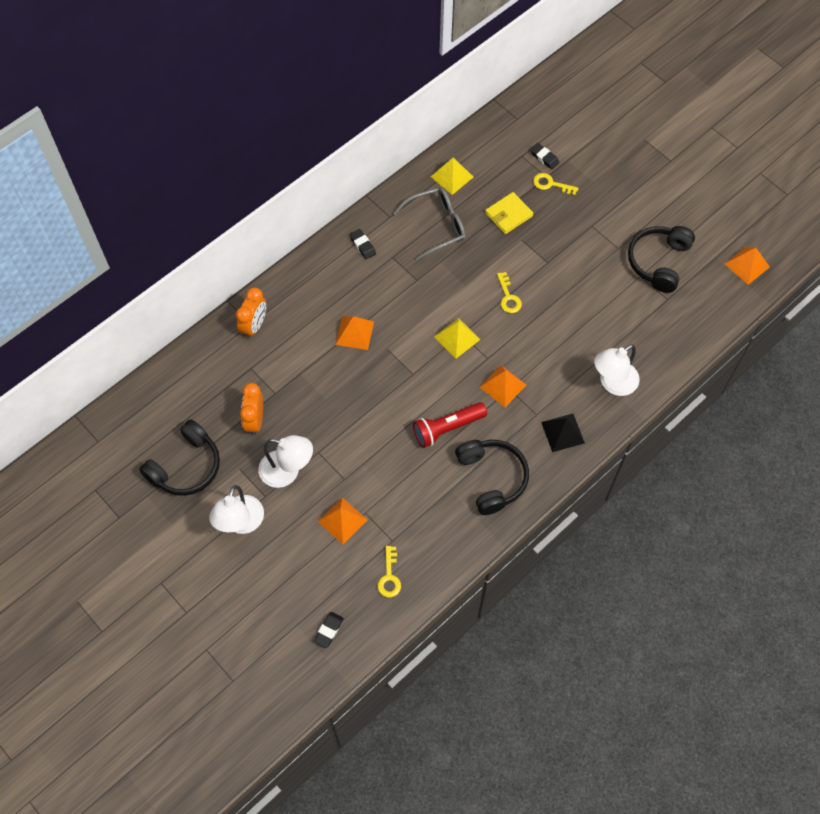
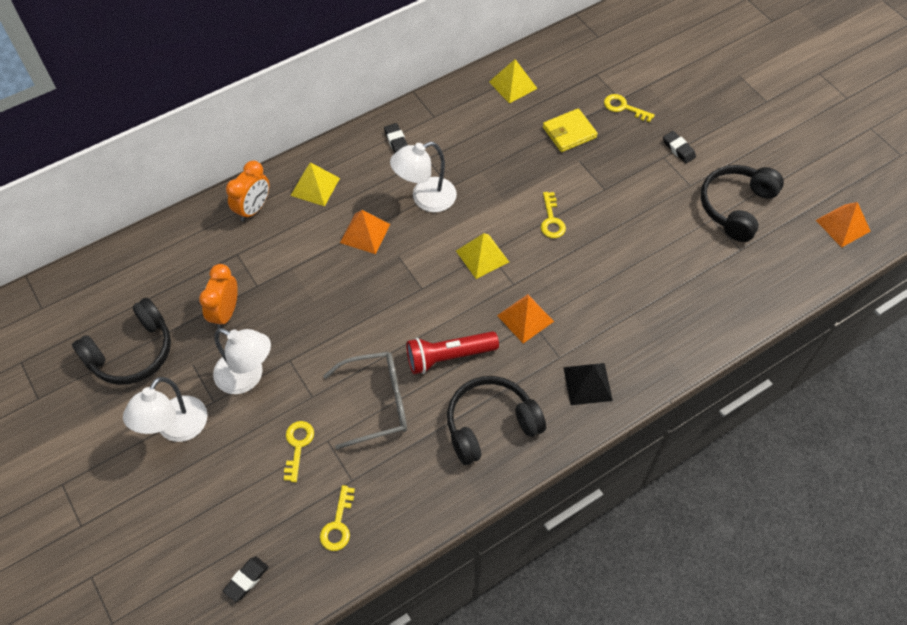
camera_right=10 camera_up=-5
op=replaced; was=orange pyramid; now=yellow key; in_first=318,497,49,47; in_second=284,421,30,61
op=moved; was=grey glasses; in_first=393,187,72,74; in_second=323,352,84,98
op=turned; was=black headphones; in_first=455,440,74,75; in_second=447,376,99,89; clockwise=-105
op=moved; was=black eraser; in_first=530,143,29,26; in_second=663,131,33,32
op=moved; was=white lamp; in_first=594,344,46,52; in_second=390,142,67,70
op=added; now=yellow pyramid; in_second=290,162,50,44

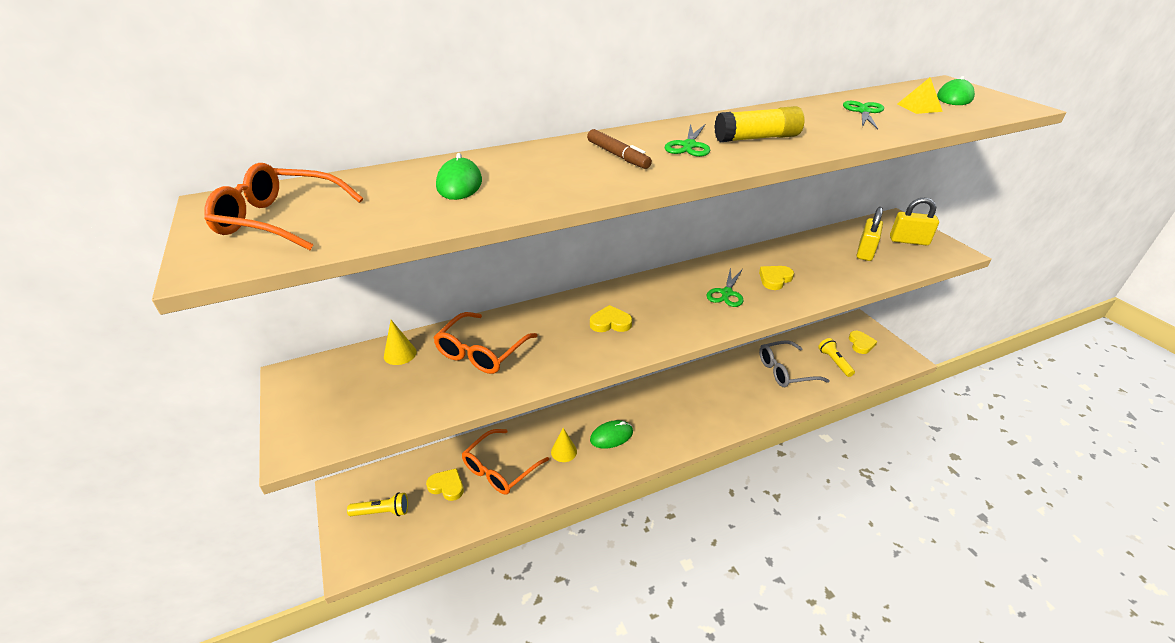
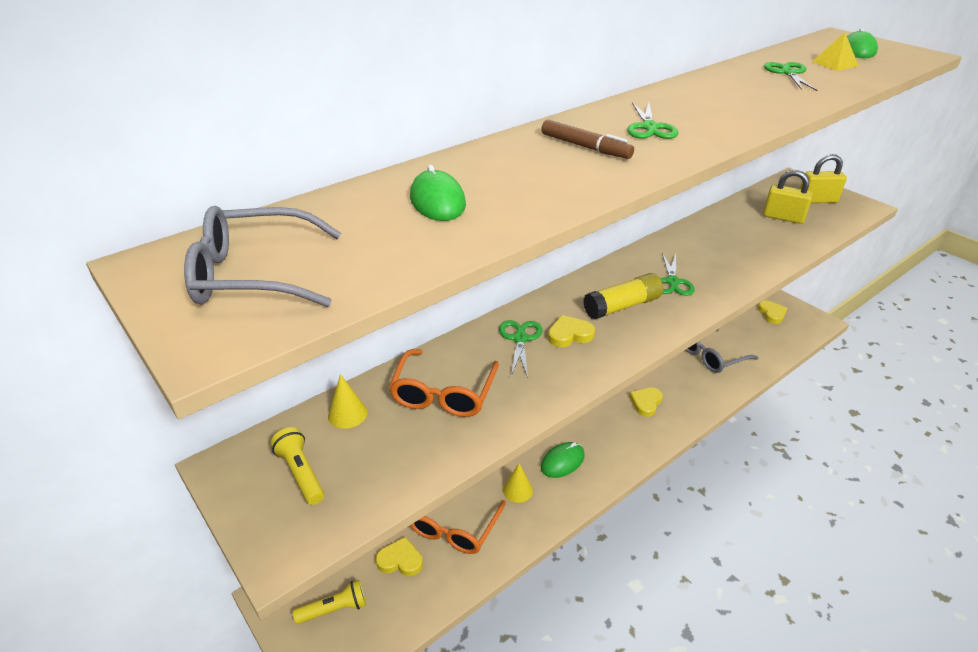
camera_right=-15 camera_up=0
op=recoloured; was=orange glasses; now=grey glasses; in_first=204,163,159,87; in_second=184,206,157,101
op=moved; was=yellow glue stick; in_first=714,106,91,36; in_second=583,273,80,47
op=moved; was=yellow heart; in_first=759,266,35,24; in_second=629,387,34,30
op=moved; was=yellow flashlight; in_first=818,338,37,39; in_second=271,427,53,78
op=turned; was=yellow padlock; in_first=857,207,26,54; in_second=763,170,50,54; clockwise=-75
op=added; now=green scissors; in_second=499,320,43,58

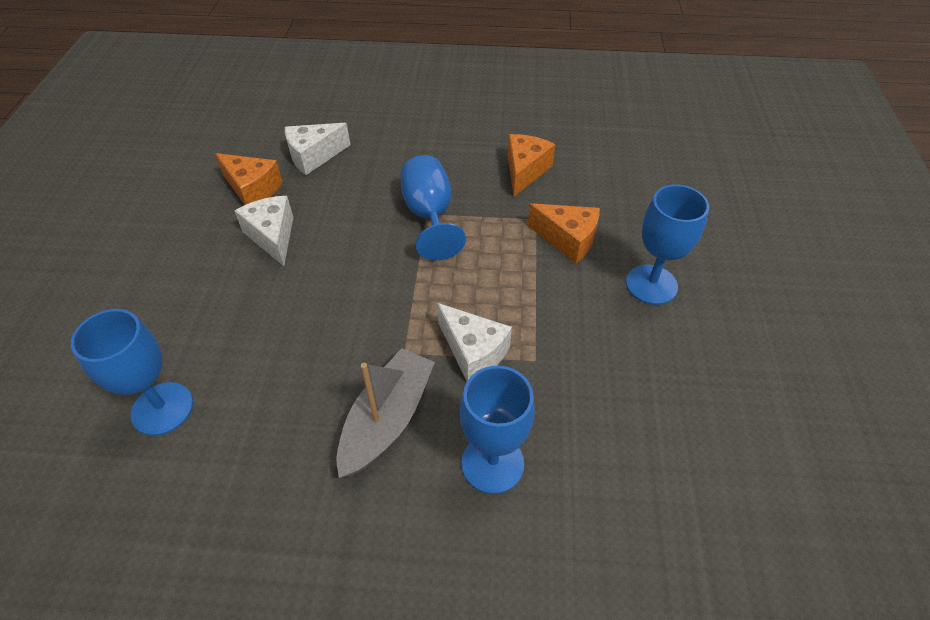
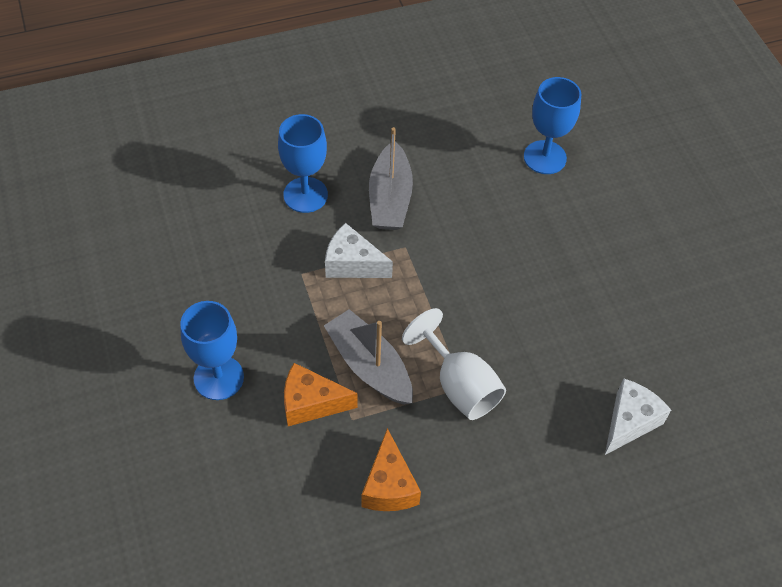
camera_right=155 camera_up=5
op=removed; was=orange cheese; in_first=215,153,68,52
op=removed; was=white cheese; in_first=235,196,59,70
op=recoloured; was=blue goblet; now=white goblet; in_first=401,155,65,106; in_second=402,308,104,112
op=added; now=grey boat; in_second=324,309,89,96

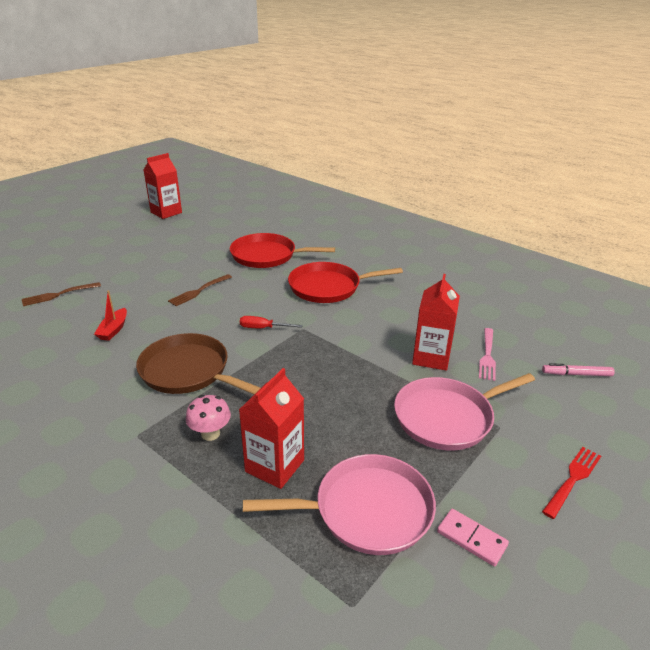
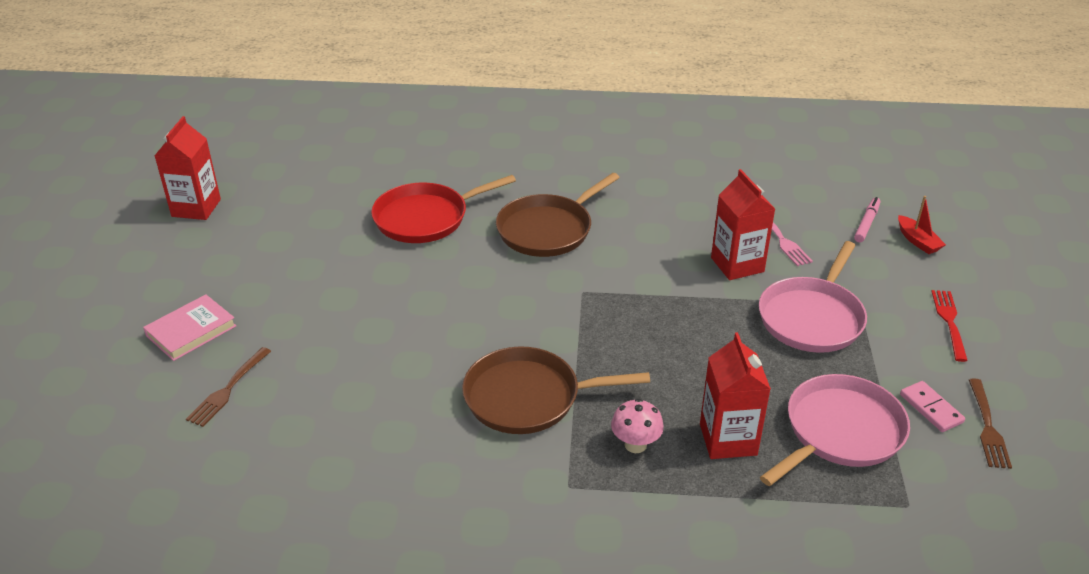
camera_right=-35 camera_up=5
op=moved; was=red boat; in_first=94,291,33,50; in_second=898,196,48,58
op=moved; was=brown fork; in_first=168,274,64,32; in_second=969,378,43,91
op=removed; was=red screwdriver; in_first=240,316,63,12
op=recoloured; was=red pan; now=brown pan; in_first=288,262,115,41; in_second=496,173,124,84
op=turned; was=pink domino; in_first=437,509,72,57; in_second=900,381,65,51; clockwise=60
op=turned; was=pink marker; in_first=542,363,73,13; in_second=854,197,26,45; clockwise=150
op=added; now=pink book; in_second=143,294,93,67

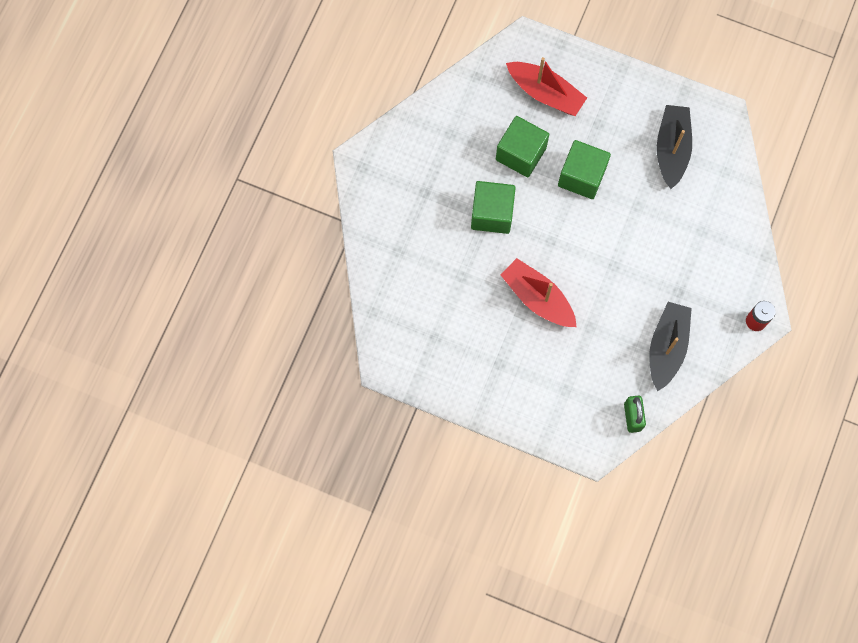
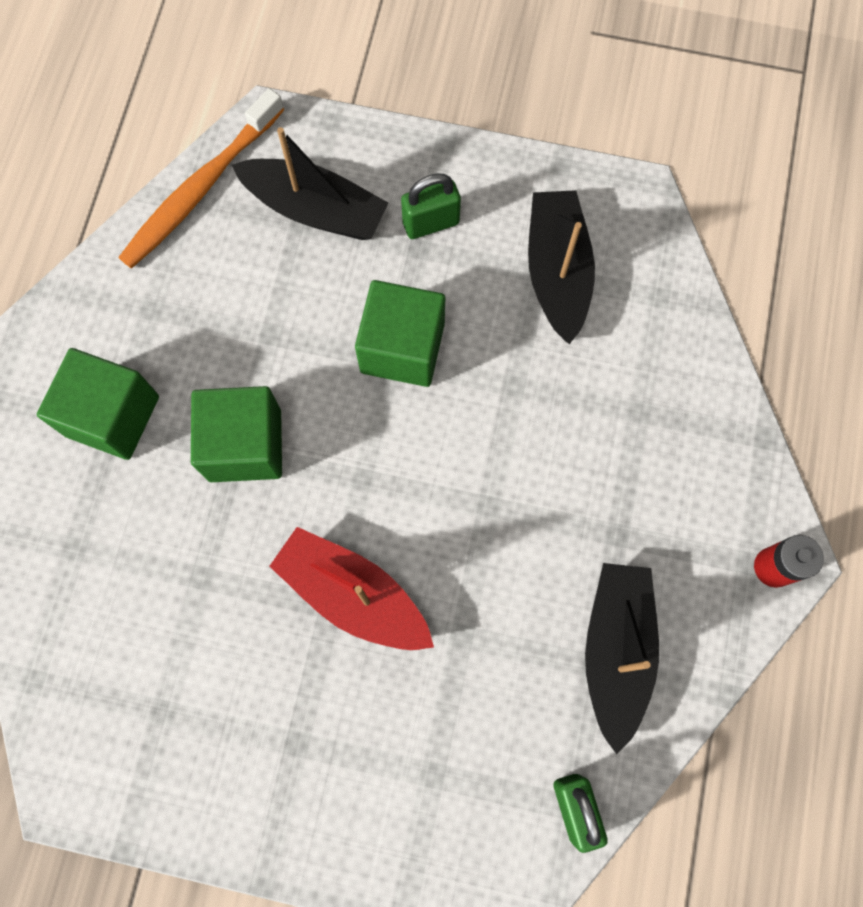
camera_right=-10 camera_up=0
op=moved; was=green cube; in_first=496,116,53,61; in_second=37,348,122,112
op=recoloured; was=red boat; now=black boat; in_first=506,57,81,59; in_second=232,127,156,113
op=added; now=orange toothbrush; in_second=118,88,166,181
op=added; now=green padlock; in_second=401,173,60,66

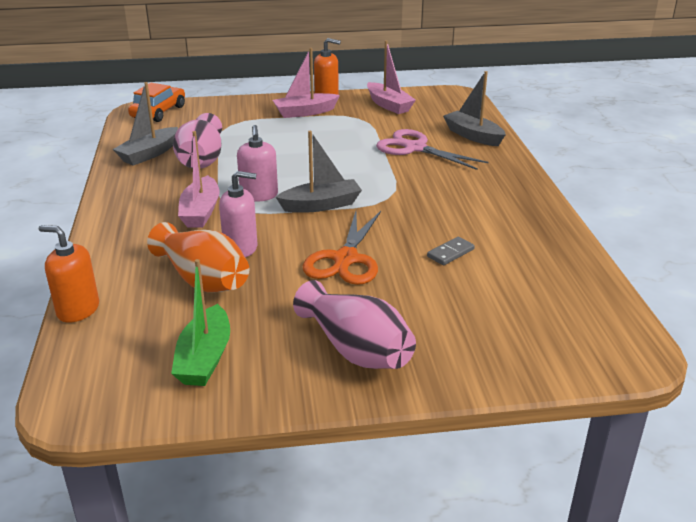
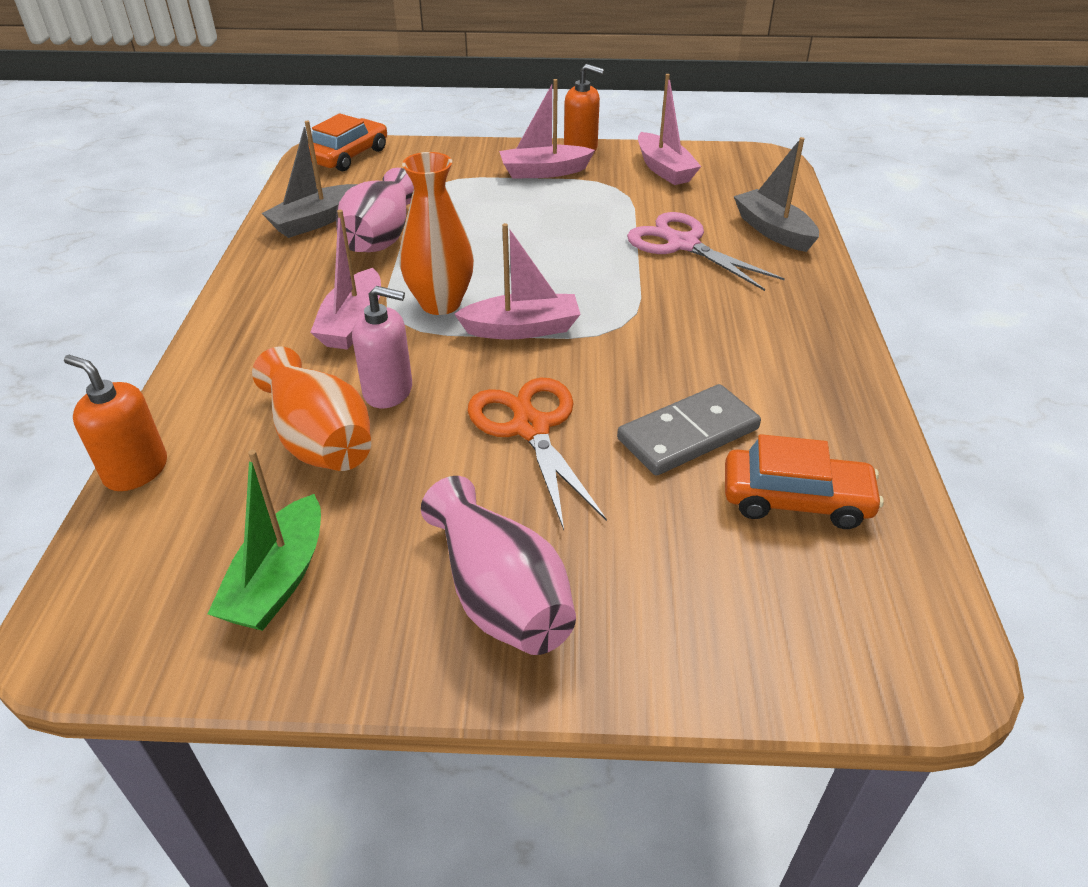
camera_right=10 camera_up=10
op=replaced; was=pink soap dispenser; now=orange vase; in_first=237,125,41,77; in_second=399,152,75,163
op=recoloured; was=grey boat; now=pink boat; in_first=276,131,86,82; in_second=454,223,127,116
op=turned; was=orange scissors; in_first=303,211,78,74; in_second=468,377,139,153; clockwise=135
op=resized; was=grey domino; in_first=427,237,48,28; in_second=617,384,144,92; ratio=1.9
op=added; now=orange car; in_second=725,434,159,95

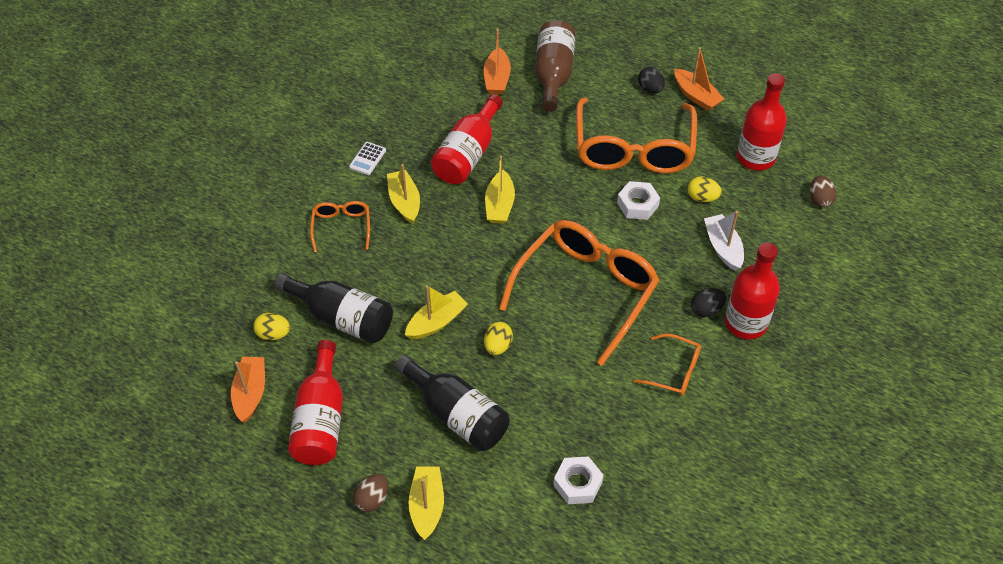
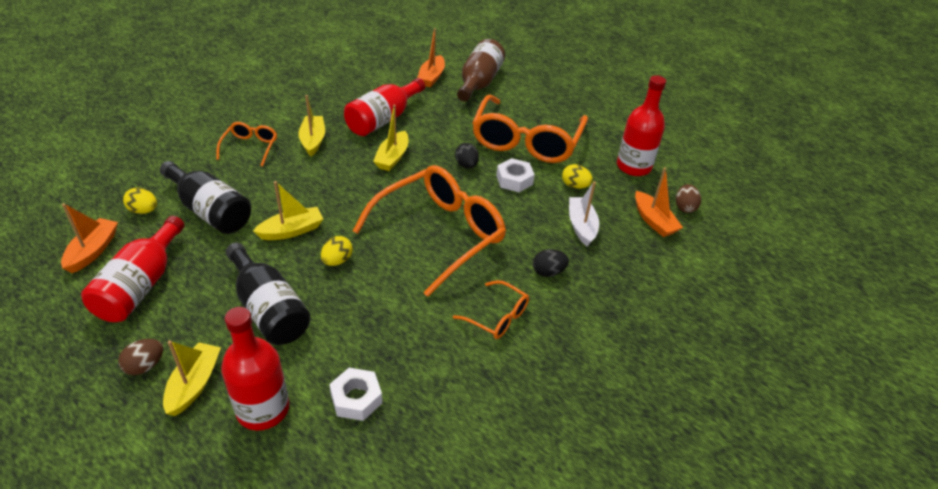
camera_right=10 camera_up=-10
op=removed; was=white calculator; in_first=349,142,37,33
op=moved; was=black egg; in_first=638,67,27,26; in_second=455,143,24,25
op=moved; was=orange boat; in_first=674,47,50,64; in_second=635,167,48,70
op=moved; was=red bottle; in_first=725,242,55,97; in_second=221,307,68,124

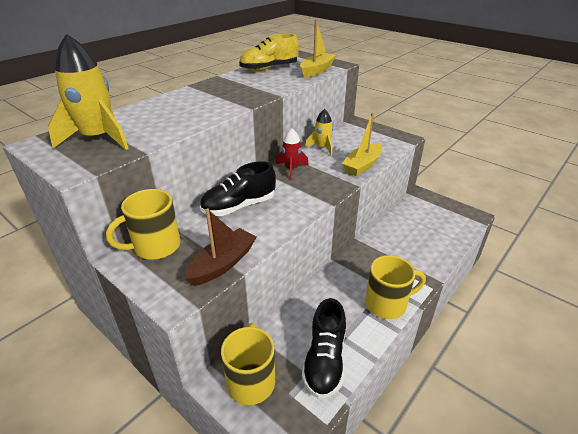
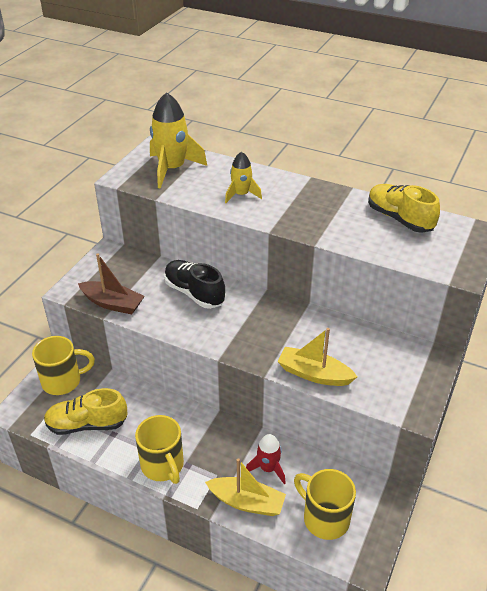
camera_right=75 camera_up=5
op=moved; was=yellow mug; in_first=106,189,74,71; in_second=294,469,62,71
op=moved; was=red rocket; in_first=276,128,33,52; in_second=246,434,40,50
op=moved; was=yellow boat; in_first=300,20,36,58; in_second=205,458,81,58
op=recoloured; was=black shoe; now=yellow shoe; in_first=302,298,44,101; in_second=44,388,83,47
op=moved; was=yellow rocket; in_first=305,109,28,47; in_second=225,152,37,51

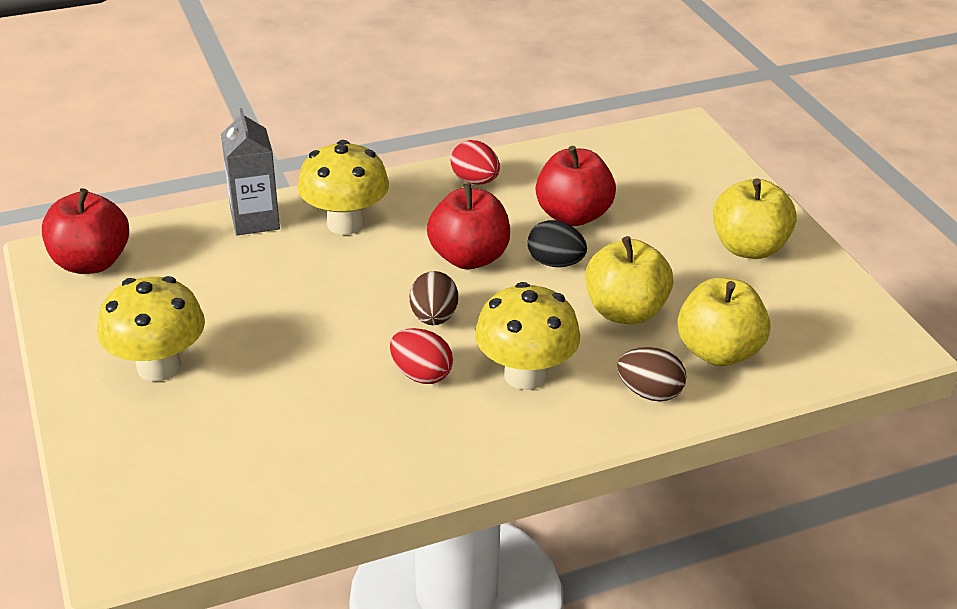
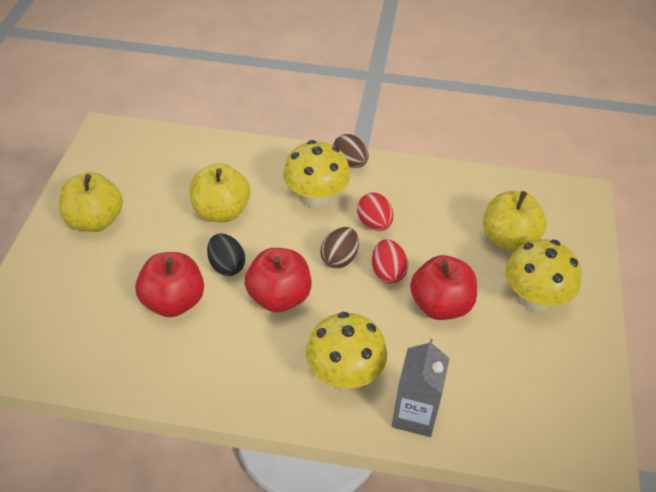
camera_right=-150 camera_up=10
op=moved; was=red apple; in_first=42,188,87,86; in_second=410,255,67,65
op=moved; was=red egg; in_first=451,140,49,44; in_second=372,239,36,44
op=moved; was=brown egg; in_first=617,347,69,55; in_second=333,134,36,34
op=moved; was=yellow apple; in_first=677,278,93,88; in_second=483,191,63,60

